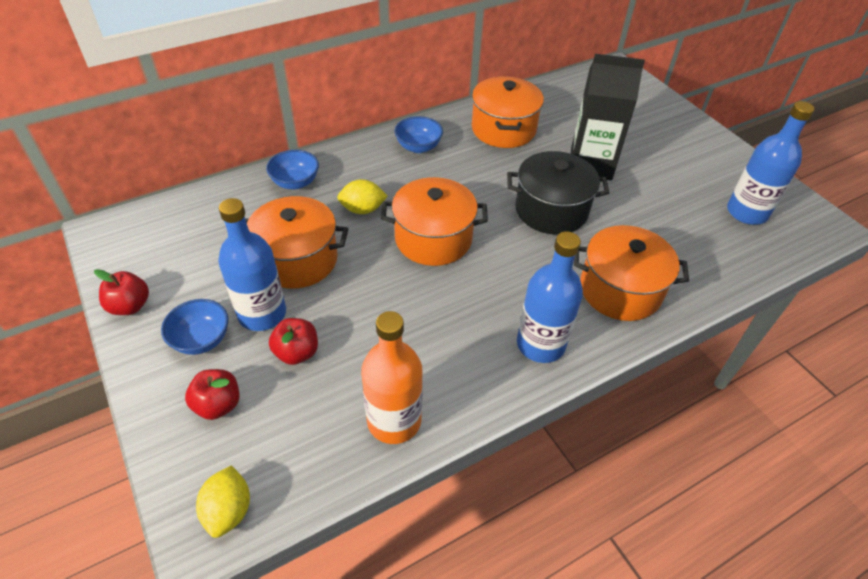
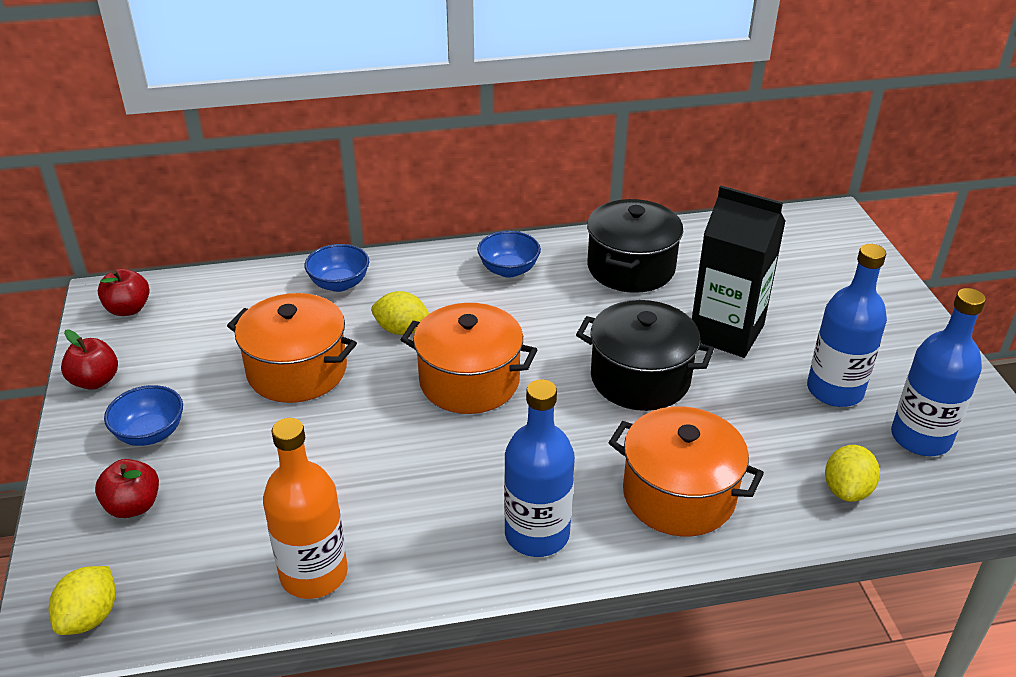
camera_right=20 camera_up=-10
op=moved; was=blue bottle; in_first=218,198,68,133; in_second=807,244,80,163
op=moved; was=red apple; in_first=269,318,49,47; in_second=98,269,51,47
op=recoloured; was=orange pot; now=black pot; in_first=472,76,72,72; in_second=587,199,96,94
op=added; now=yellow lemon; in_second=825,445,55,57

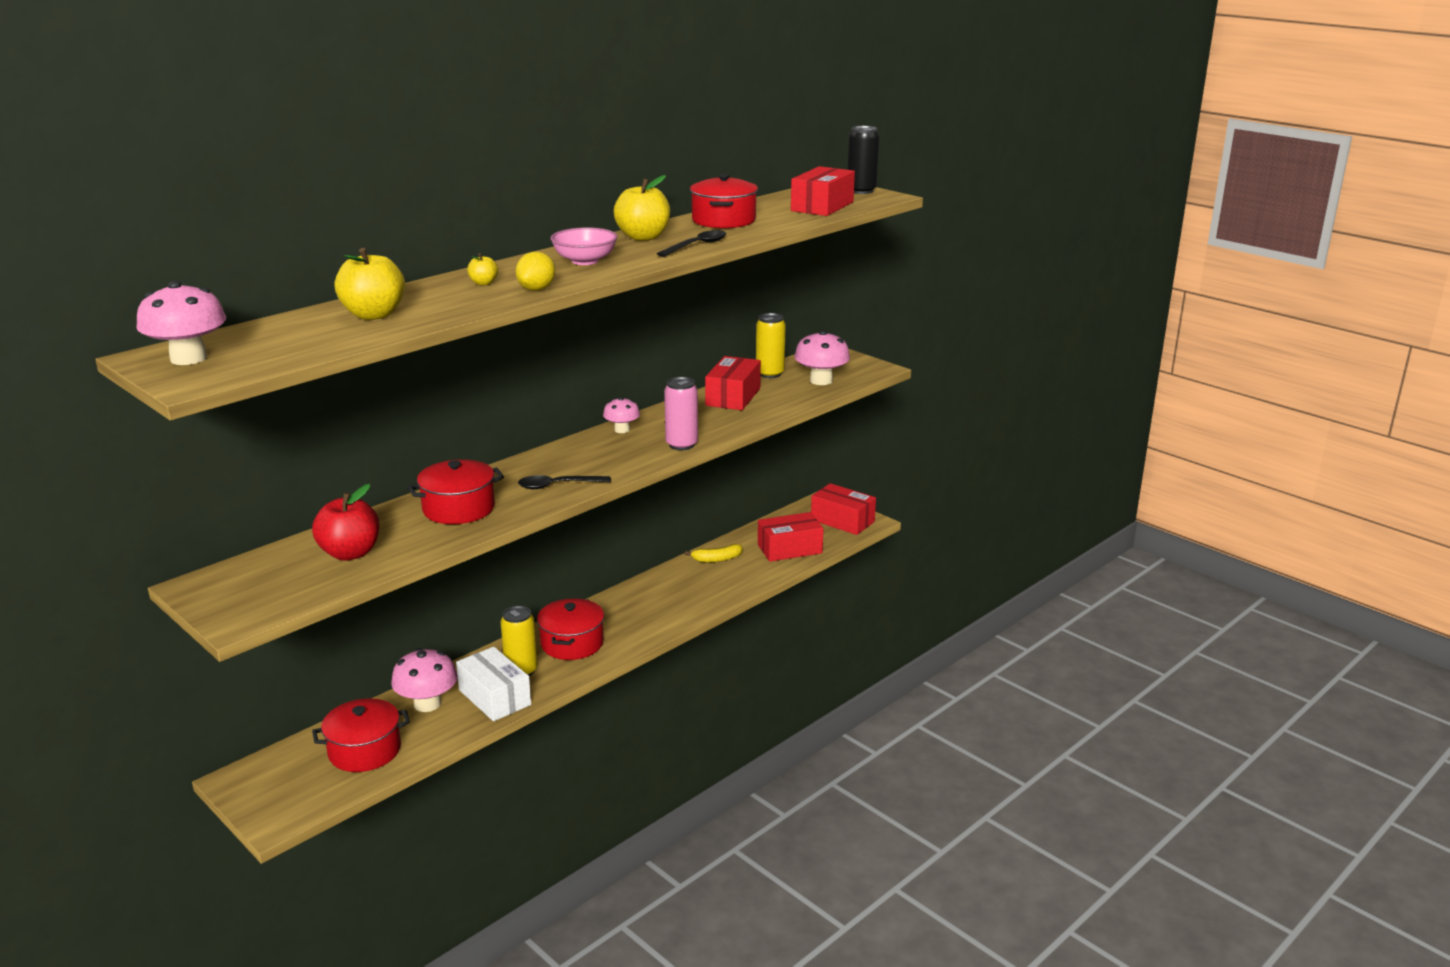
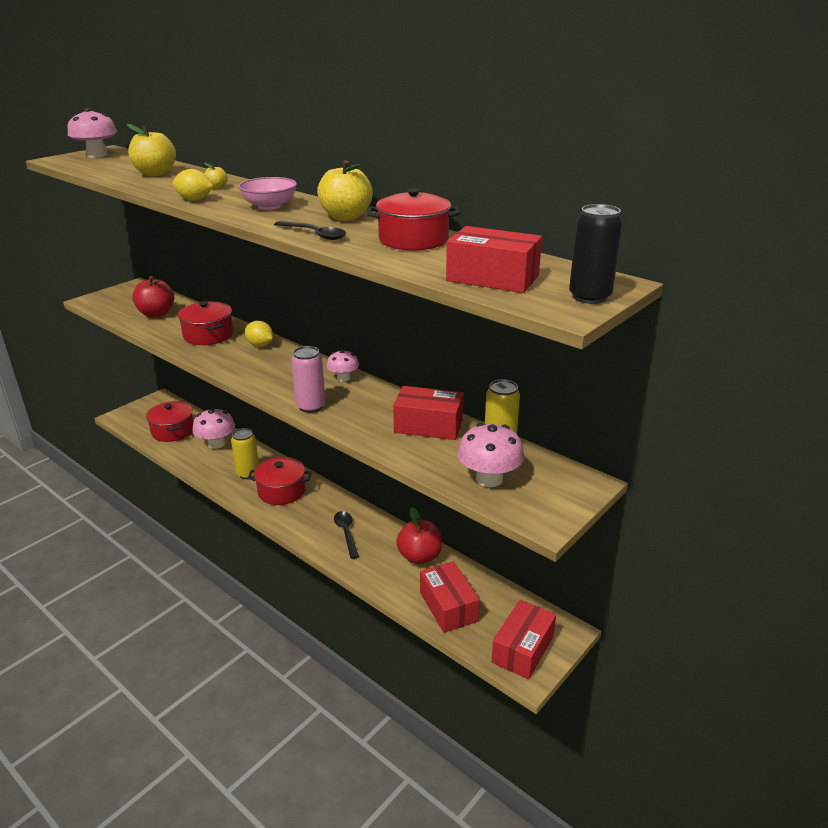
camera_right=85 camera_up=5
op=removed; was=white box; in_first=456,647,75,74
op=moved; was=black spoon; in_first=518,475,93,14; in_second=334,511,25,48
op=replaced; was=yellow banana; now=red apple; in_first=685,544,57,18; in_second=396,507,46,57
op=added; now=yellow lemon; in_second=245,321,28,26

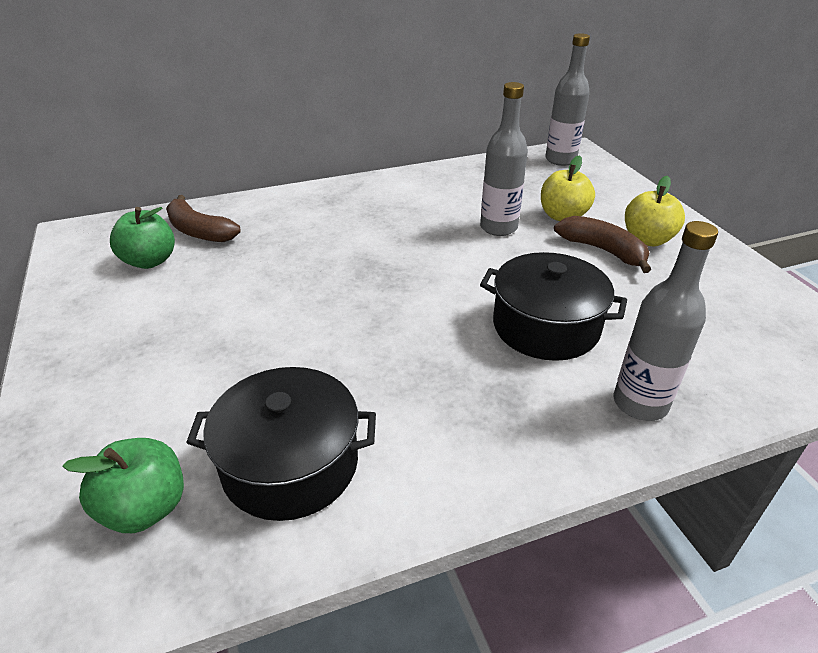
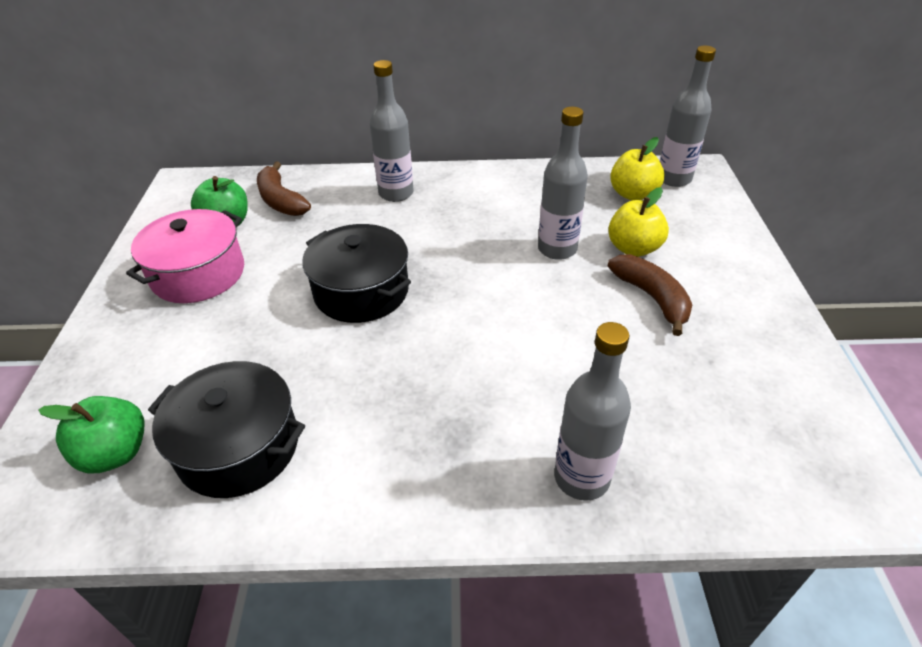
camera_right=20 camera_up=5
op=moved; was=black pot; in_first=480,252,147,109; in_second=302,224,109,99
op=moved; was=yellow apple; in_first=625,176,60,70; in_second=610,137,54,63
op=added; now=pink pot; in_second=126,209,118,94
op=added; now=grey bottle; in_second=370,60,44,142

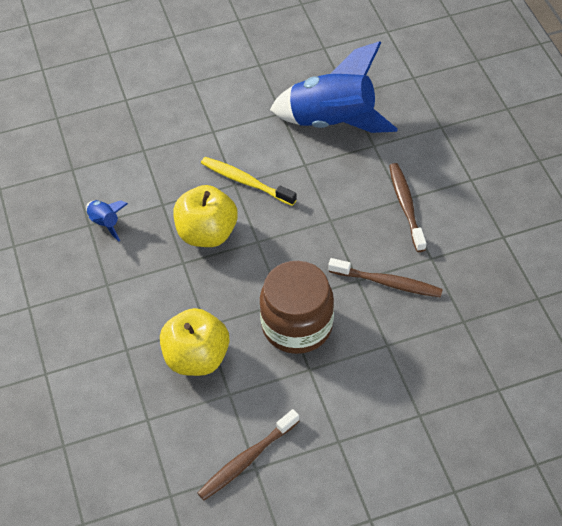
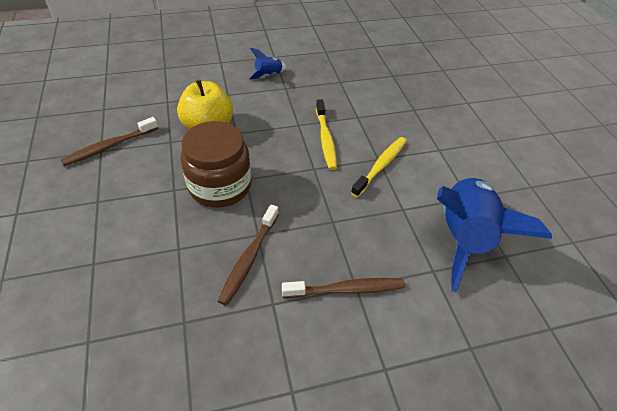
camera_right=90 camera_up=-5
op=moved; was=blue rocket; in_first=86,200,42,41; in_second=248,48,38,31
op=replaced; was=yellow apple; now=yellow toothbrush; in_first=173,185,65,62; in_second=316,99,21,71
op=turned; was=brown toothbrush; in_first=197,409,103,91; in_second=61,117,97,49; clockwise=-90

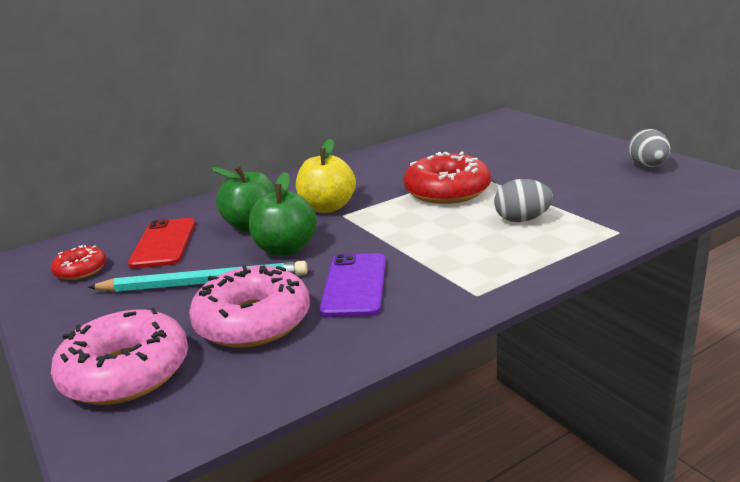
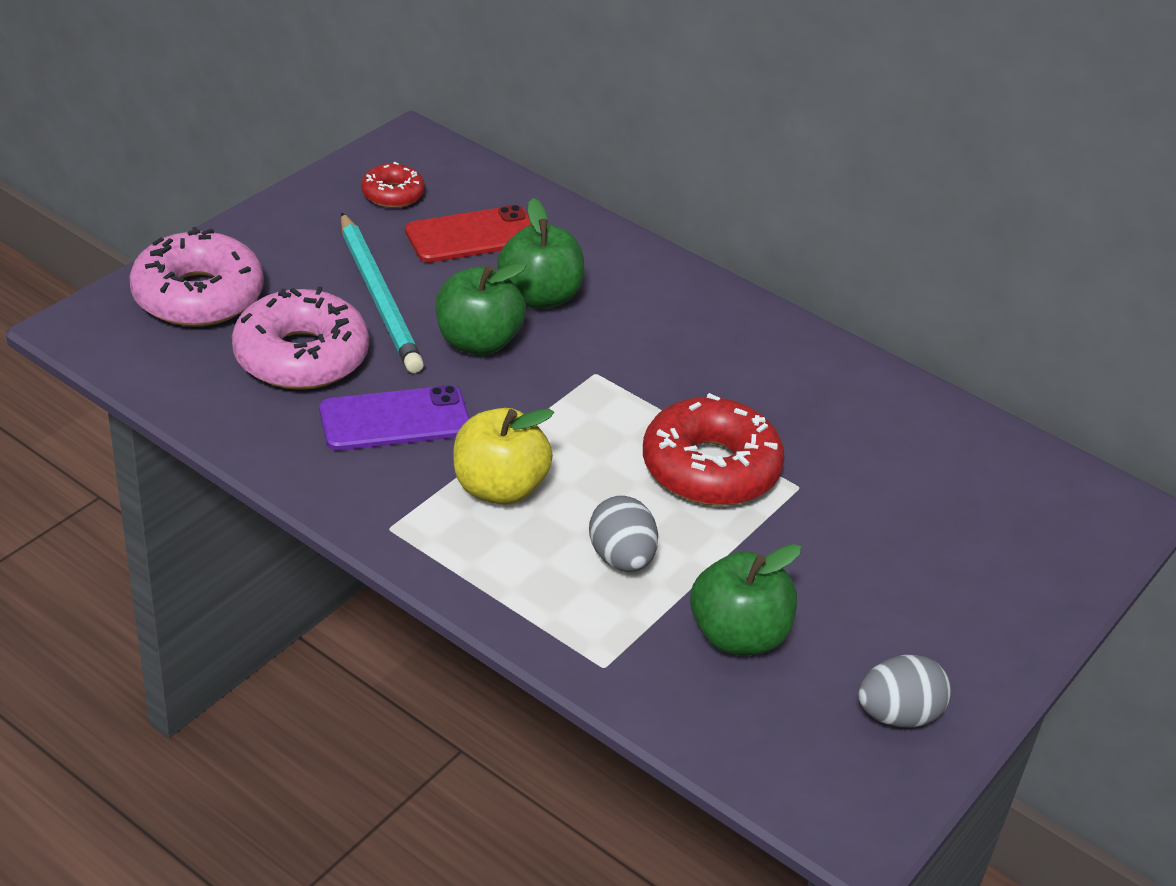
camera_right=65 camera_up=15
op=moved; was=yellow apple; in_first=296,139,60,74; in_second=453,408,101,97
op=added; now=green apple; in_second=690,544,111,111

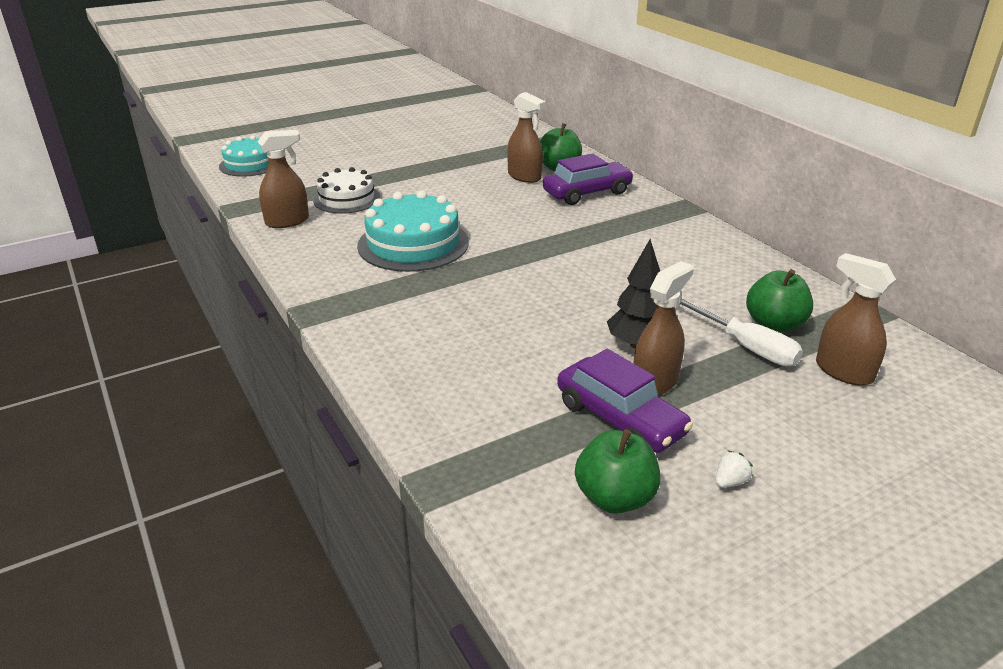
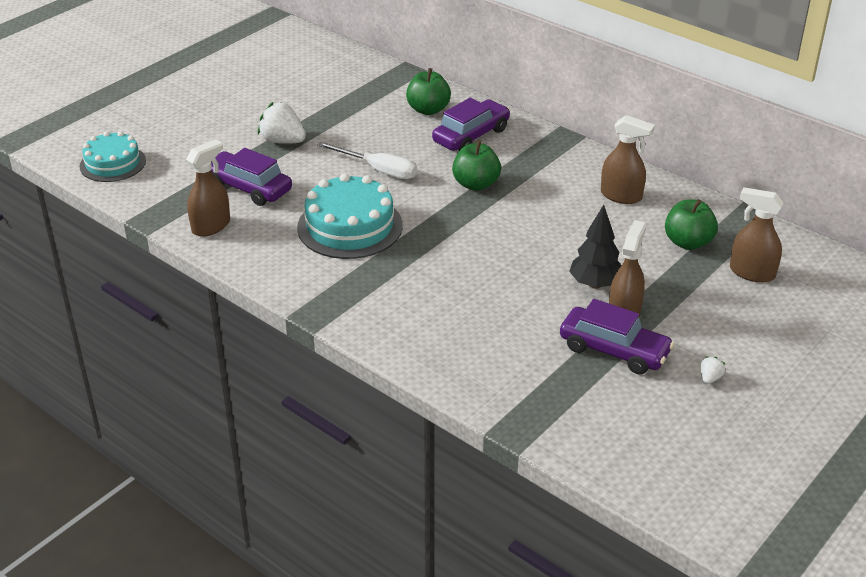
camera_right=-20 camera_up=5
op=replaced; was=white cake; now=purple car; in_first=313,167,67,47; in_second=211,148,81,58
op=moved; was=brown spray bottle; in_first=507,92,39,91; in_second=601,115,54,89
op=moved; was=green apple; in_first=575,429,85,85; in_second=452,140,49,51
op=moved; was=white screwdriver; in_first=680,298,123,68; in_second=317,142,100,37
op=added; now=white strawberry; in_second=258,102,48,42

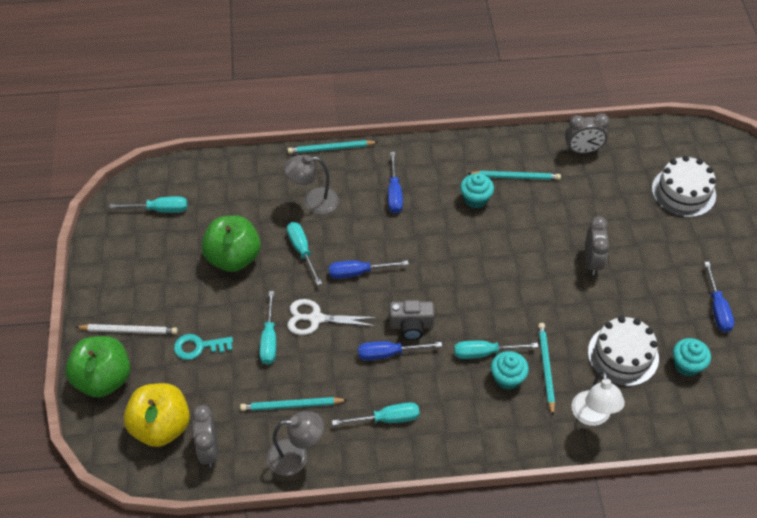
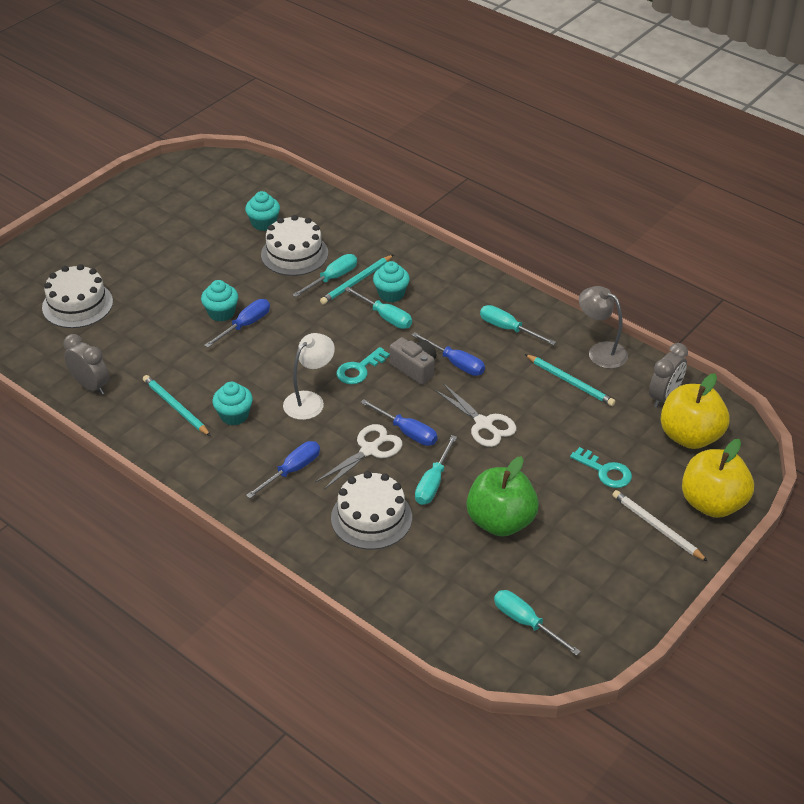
camera_right=-135 camera_up=-10
op=recoloured; was=green apple; now=yellow apple; in_first=65,336,65,62; in_second=682,439,72,79
op=moved; was=turquoise screwdriver; in_first=260,291,16,73; in_second=292,254,65,43
op=replaced; was=grey lamp; now=white cake; in_first=284,155,55,59; in_second=331,471,81,78
op=removed; was=turquoise pencil; in_first=288,140,90,14
op=moved; was=white lamp; in_first=572,370,53,56; in_second=283,333,52,87
op=replaced; was=grey clock; now=turquoise cupcake; in_first=585,216,24,59; in_second=201,280,37,42
op=moved; was=blue screwdriver; in_first=704,262,30,70; in_second=204,299,66,49
op=added; now=white scissors; in_second=315,424,87,66
op=added; now=turquoise key; in_second=336,347,54,37

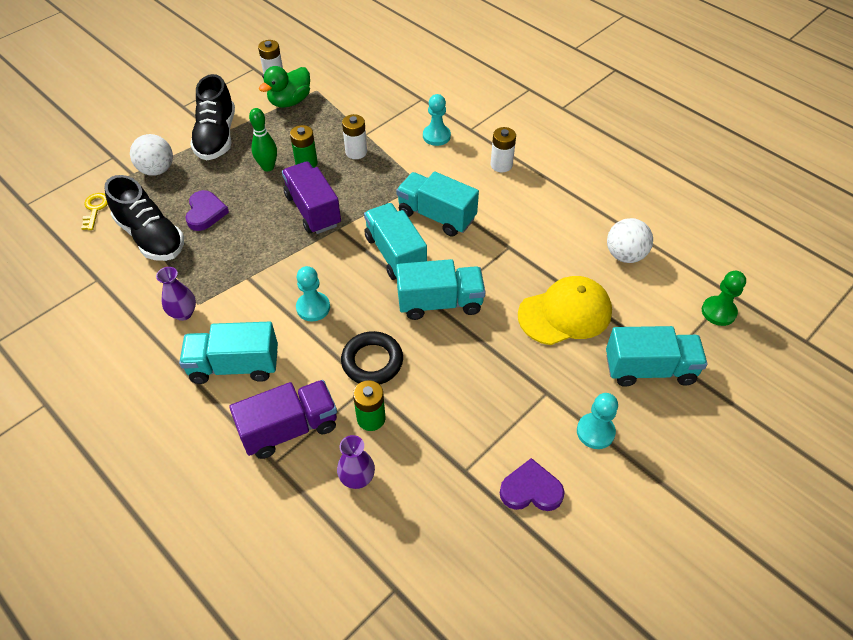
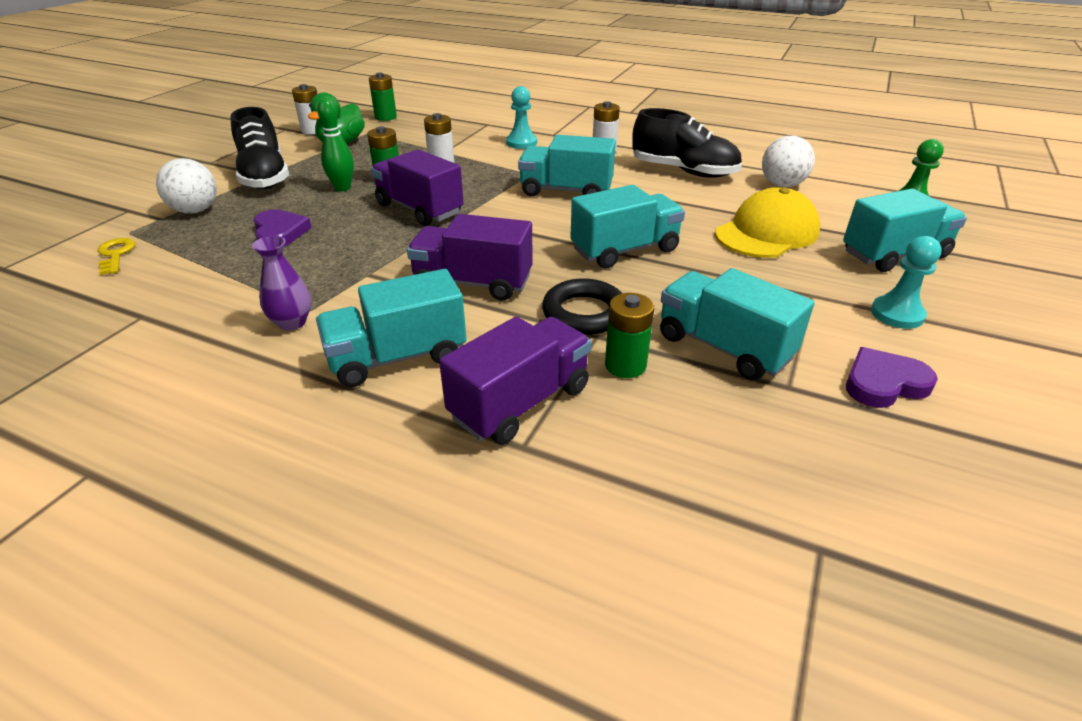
camera_right=-20 camera_up=-15
op=moved; was=black shoe; in_first=105,175,79,86; in_second=632,108,110,70
op=replaced; was=turquoise pawn; now=purple truck; in_first=296,266,34,55; in_second=407,214,126,87
op=removed; was=purple vase; in_first=337,435,38,54
op=moved; was=turquoise truck; in_first=364,203,63,77; in_second=660,268,155,112
op=added; now=green battery; in_second=369,73,28,48

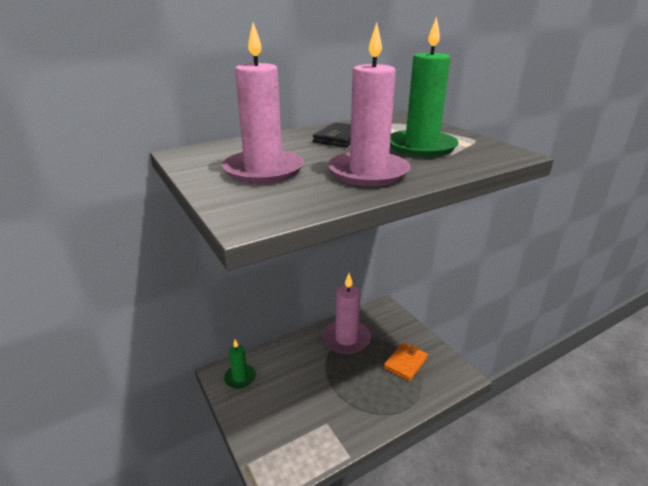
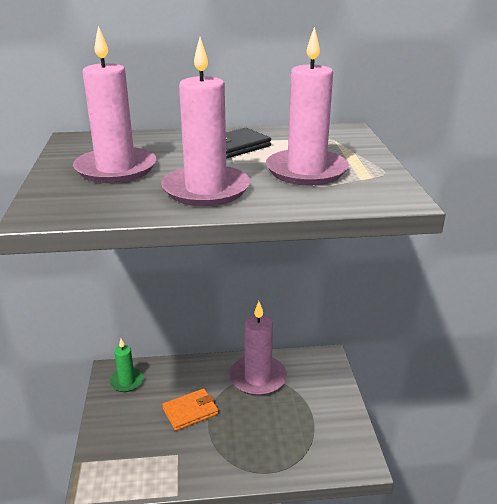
camera_right=25 camera_up=0
op=moved; was=orange wallet; in_first=384,342,44,40; in_second=162,388,56,43
op=recoloured; was=green candle; now=pink candle; in_first=390,16,69,141; in_second=266,27,83,158

